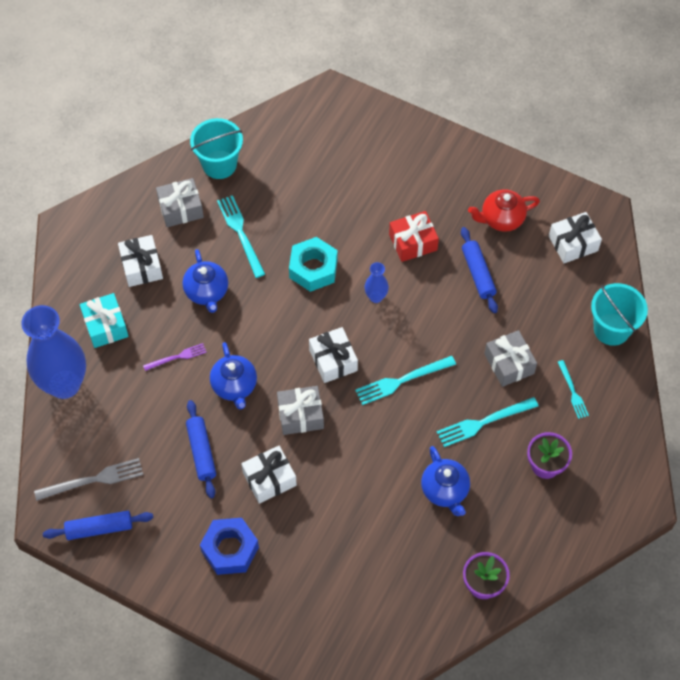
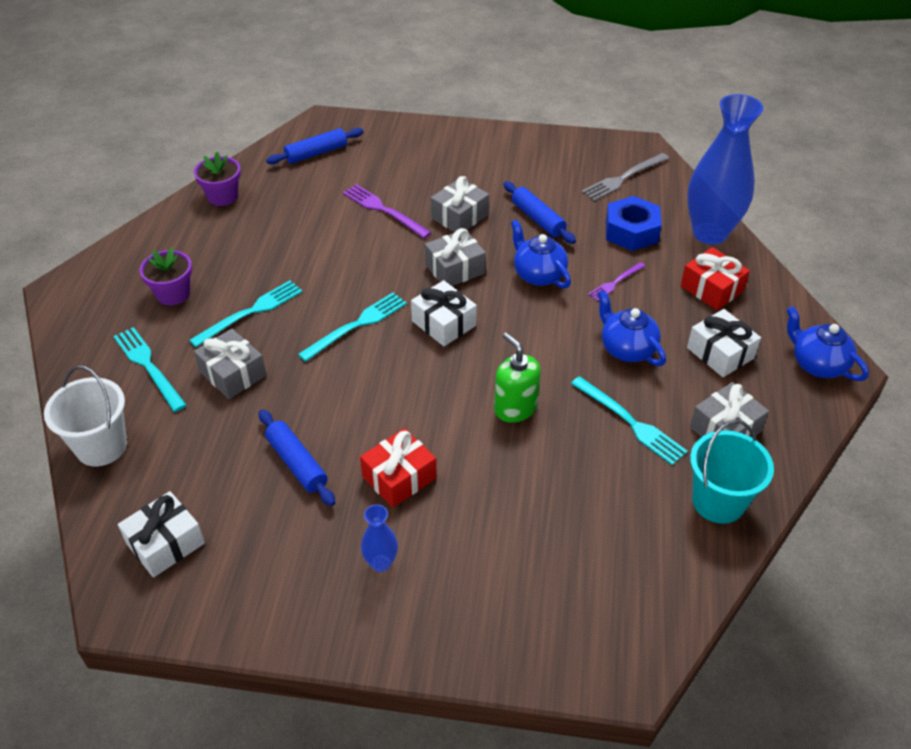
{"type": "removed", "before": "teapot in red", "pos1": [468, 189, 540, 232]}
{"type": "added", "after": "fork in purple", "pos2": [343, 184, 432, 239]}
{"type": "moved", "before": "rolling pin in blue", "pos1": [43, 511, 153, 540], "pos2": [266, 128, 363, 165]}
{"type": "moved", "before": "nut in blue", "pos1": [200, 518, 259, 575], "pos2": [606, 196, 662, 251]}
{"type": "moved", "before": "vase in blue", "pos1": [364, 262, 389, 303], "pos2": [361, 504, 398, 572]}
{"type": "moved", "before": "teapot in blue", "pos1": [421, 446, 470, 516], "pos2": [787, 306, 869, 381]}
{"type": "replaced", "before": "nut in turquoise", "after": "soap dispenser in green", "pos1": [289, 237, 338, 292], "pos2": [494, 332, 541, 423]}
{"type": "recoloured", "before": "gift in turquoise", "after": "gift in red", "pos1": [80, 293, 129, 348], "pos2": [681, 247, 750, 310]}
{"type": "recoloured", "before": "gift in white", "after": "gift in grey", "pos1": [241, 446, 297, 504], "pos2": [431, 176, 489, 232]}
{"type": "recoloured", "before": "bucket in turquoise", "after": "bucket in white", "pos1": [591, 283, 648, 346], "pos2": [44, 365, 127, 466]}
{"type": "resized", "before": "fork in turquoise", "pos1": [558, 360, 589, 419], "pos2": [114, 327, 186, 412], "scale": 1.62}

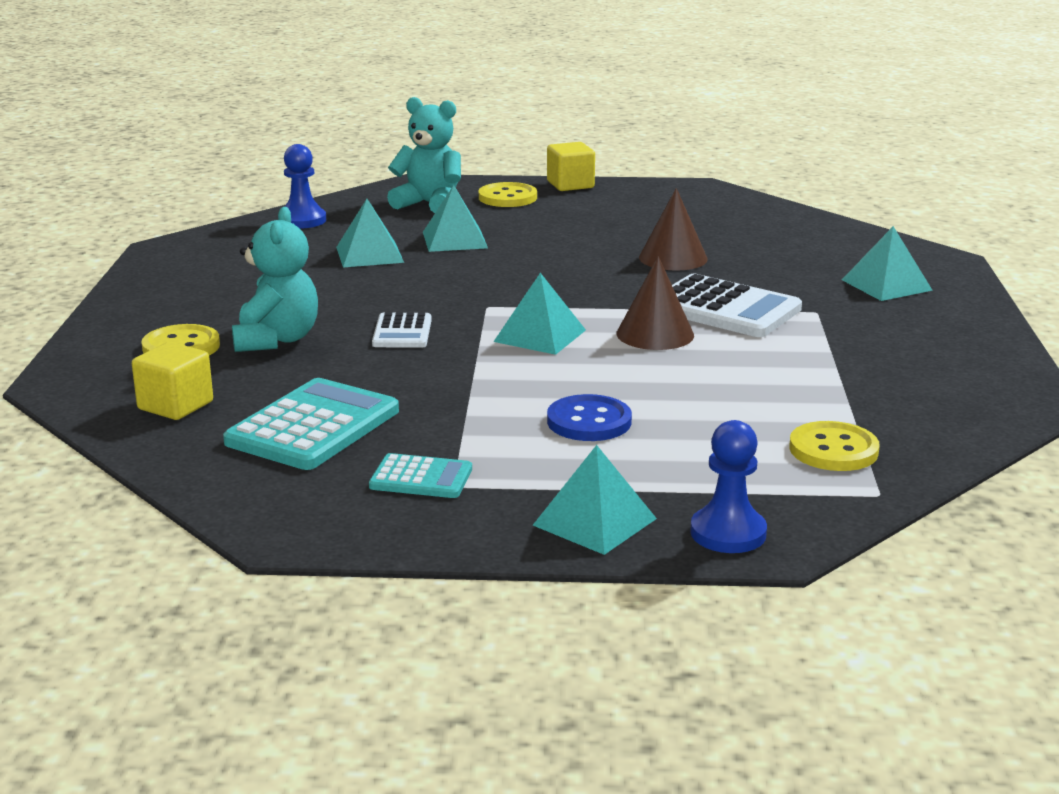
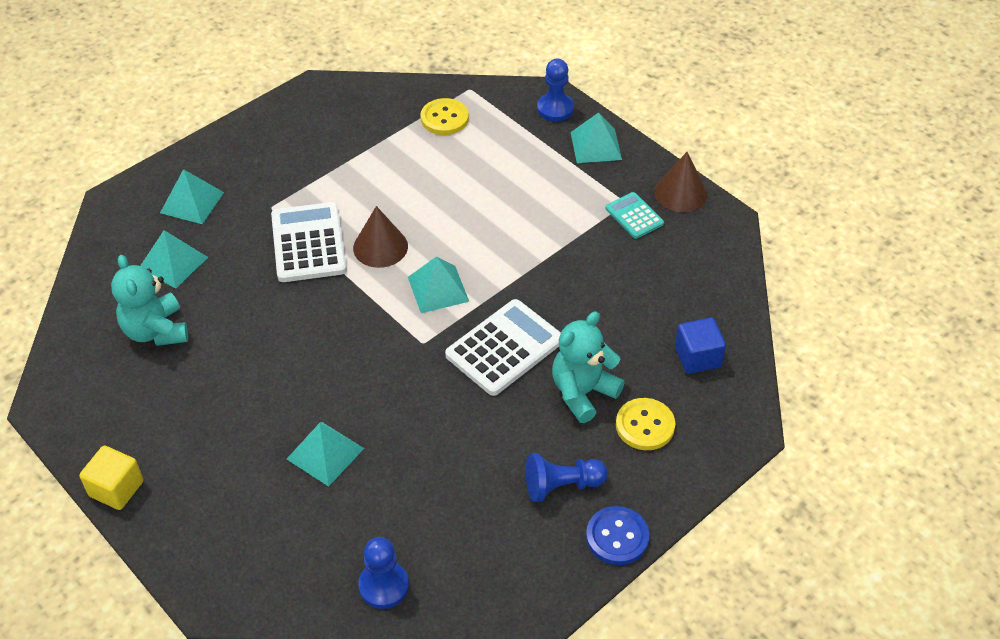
{"type": "removed", "before": "calculator in turquoise", "pos1": [223, 378, 399, 470]}
{"type": "removed", "before": "button in yellow", "pos1": [479, 182, 537, 207]}
{"type": "added", "after": "pawn in blue", "pos2": [526, 453, 608, 502]}
{"type": "moved", "before": "pyramid in turquoise", "pos1": [336, 199, 404, 267], "pos2": [140, 230, 208, 288]}
{"type": "moved", "before": "teddy bear in turquoise", "pos1": [387, 97, 461, 213], "pos2": [111, 255, 188, 346]}
{"type": "moved", "before": "button in blue", "pos1": [547, 394, 632, 441], "pos2": [586, 506, 649, 565]}
{"type": "moved", "before": "cone in brown", "pos1": [639, 188, 708, 270], "pos2": [654, 152, 707, 212]}
{"type": "recoloured", "before": "cube in yellow", "after": "cube in blue", "pos1": [132, 342, 213, 420], "pos2": [675, 317, 726, 374]}
{"type": "resized", "before": "calculator in white", "pos1": [372, 312, 432, 348], "pos2": [445, 299, 561, 396], "scale": 1.8}

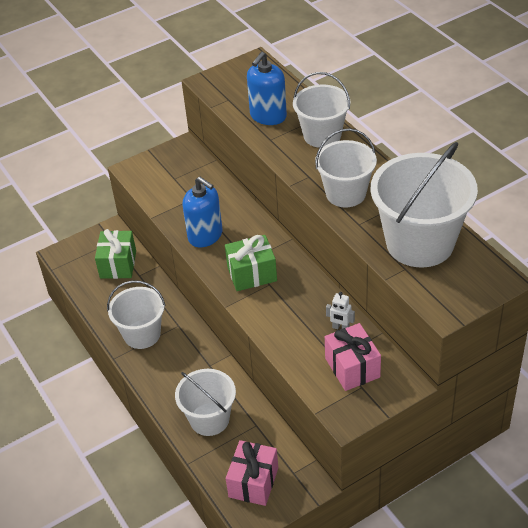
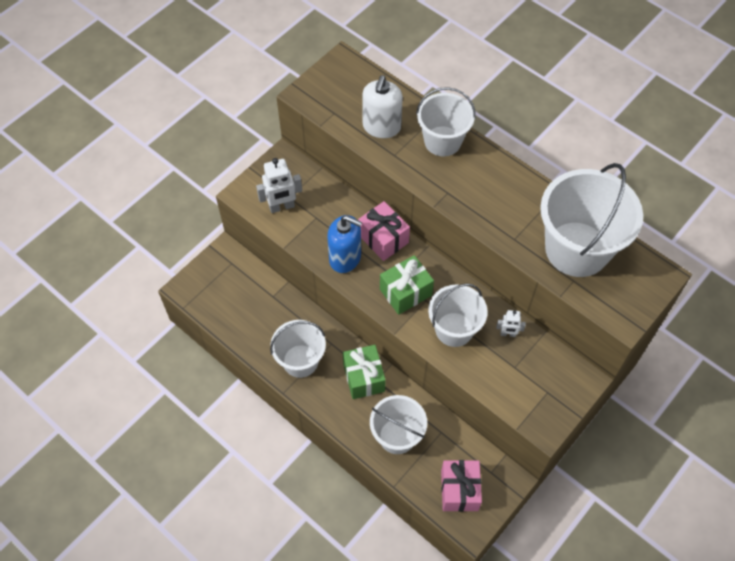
{"type": "added", "after": "robot in white", "pos2": [256, 158, 302, 213]}
{"type": "moved", "before": "gift in green", "pos1": [95, 229, 136, 279], "pos2": [343, 345, 386, 399]}
{"type": "moved", "before": "bucket in white", "pos1": [315, 128, 377, 208], "pos2": [428, 283, 488, 347]}
{"type": "moved", "before": "gift in pink", "pos1": [325, 323, 381, 391], "pos2": [358, 201, 410, 261]}
{"type": "recoloured", "before": "soap dispenser in blue", "after": "soap dispenser in white", "pos1": [247, 52, 287, 125], "pos2": [362, 75, 403, 138]}

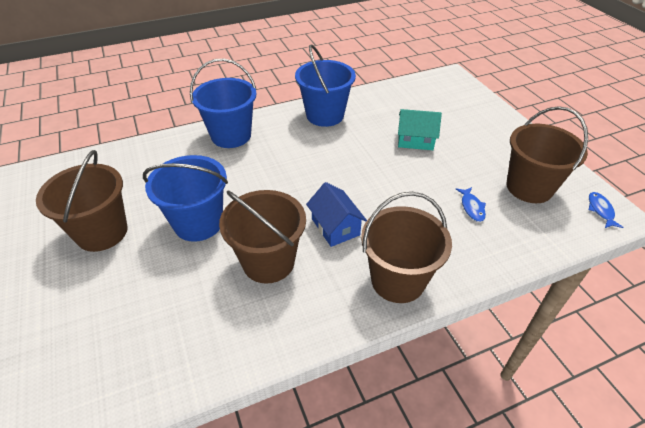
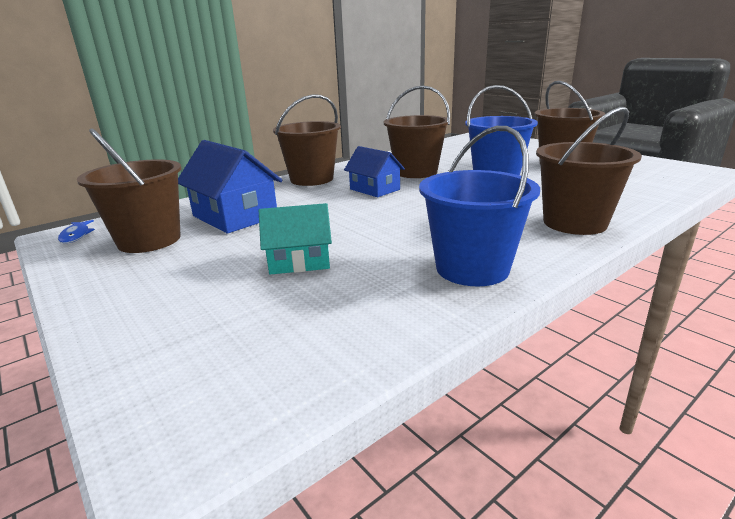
{"type": "replaced", "before": "fish in blue", "after": "house in blue", "pos1": [456, 187, 486, 222], "pos2": [178, 140, 283, 233]}
{"type": "recoloured", "before": "bucket in blue", "after": "bucket in brown", "pos1": [190, 59, 256, 148], "pos2": [536, 107, 642, 235]}

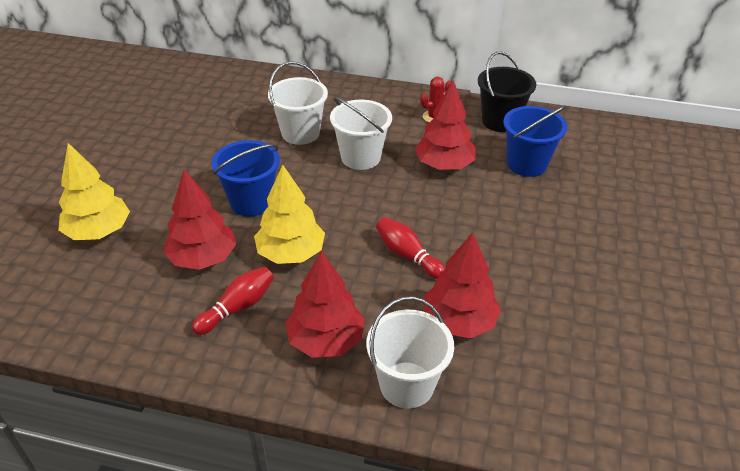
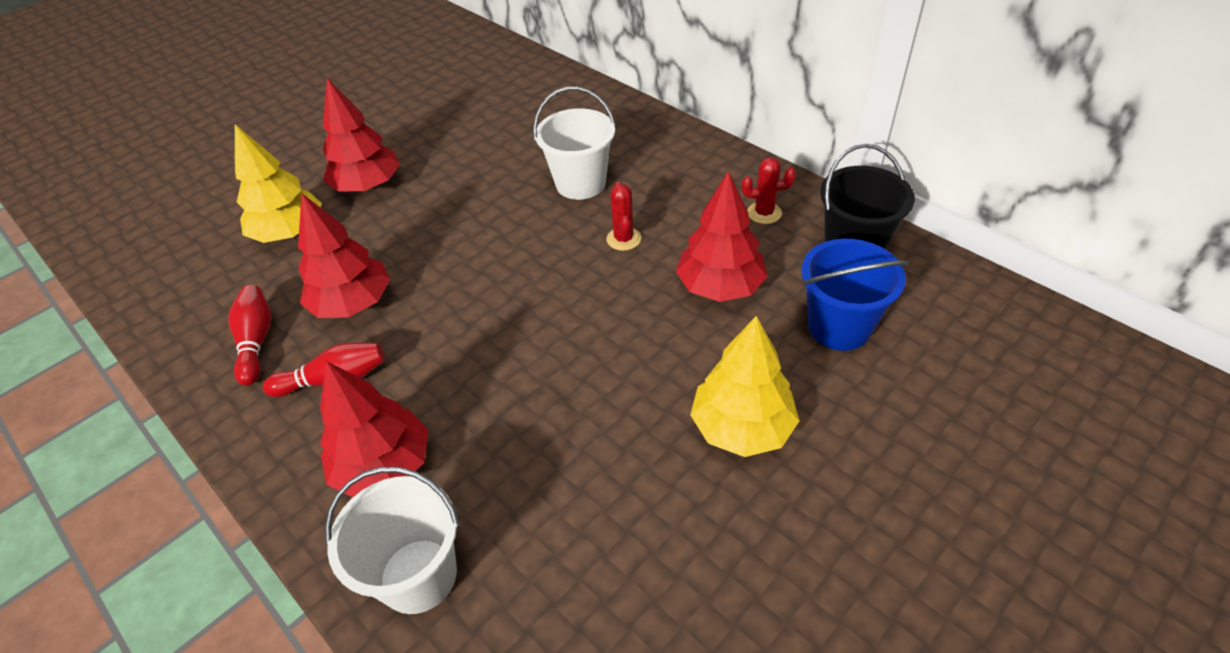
{"type": "removed", "before": "bucket in blue", "pos1": [212, 140, 280, 216]}
{"type": "moved", "before": "tree in yellow", "pos1": [254, 165, 325, 264], "pos2": [690, 316, 799, 457]}
{"type": "moved", "before": "bowling pin in red", "pos1": [376, 217, 445, 279], "pos2": [228, 285, 271, 386]}
{"type": "moved", "before": "tree in red", "pos1": [424, 232, 501, 338], "pos2": [323, 78, 400, 191]}
{"type": "replaced", "before": "bucket in white", "after": "cactus in red", "pos1": [330, 97, 392, 170], "pos2": [606, 181, 641, 251]}

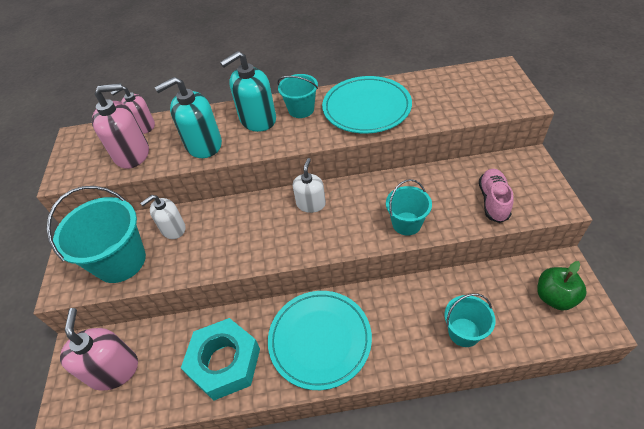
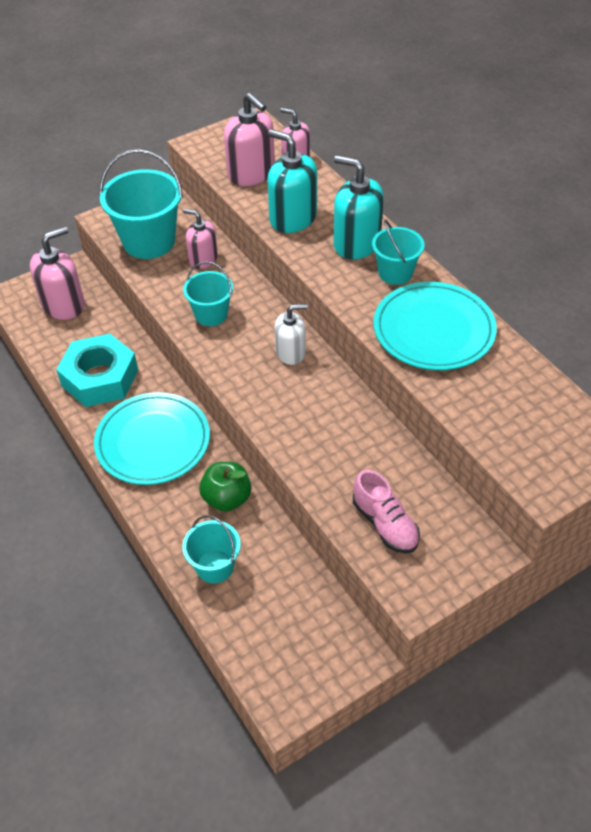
{"type": "moved", "before": "bucket in turquoise", "pos1": [386, 179, 432, 236], "pos2": [183, 261, 233, 326]}
{"type": "moved", "before": "apple in green", "pos1": [537, 261, 587, 311], "pos2": [199, 462, 251, 512]}
{"type": "recoloured", "before": "soap dispenser in white", "after": "soap dispenser in pink", "pos1": [140, 195, 185, 239], "pos2": [183, 209, 218, 269]}
{"type": "turned", "before": "shoe in pink", "pos1": [479, 169, 513, 223], "pos2": [353, 470, 420, 553], "turn": 75}

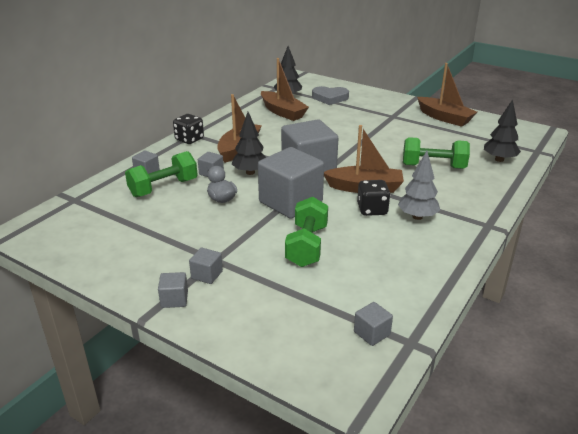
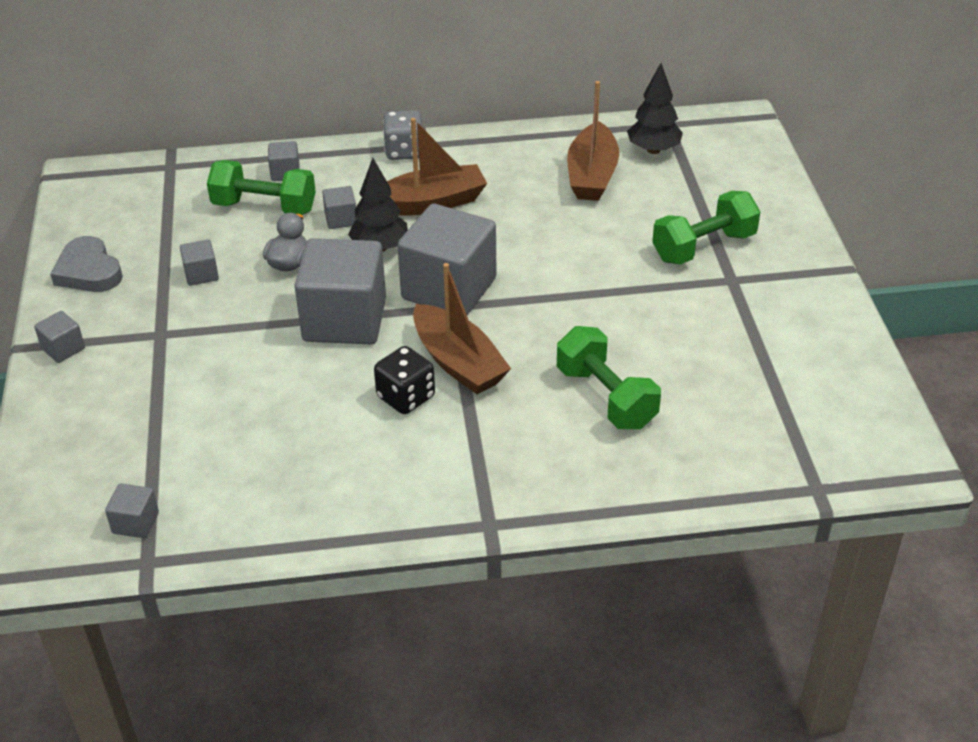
{"type": "removed", "before": "tree in grey", "pos1": [398, 151, 440, 220]}
{"type": "removed", "before": "boat in brown", "pos1": [417, 63, 477, 127]}
{"type": "removed", "before": "tree in black", "pos1": [484, 100, 521, 162]}
{"type": "moved", "before": "cube in grey", "pos1": [189, 248, 223, 284], "pos2": [180, 239, 219, 286]}
{"type": "moved", "before": "dumbbell in green", "pos1": [285, 197, 328, 267], "pos2": [652, 191, 760, 265]}
{"type": "moved", "before": "heart in grey", "pos1": [312, 86, 349, 105], "pos2": [50, 236, 123, 292]}
{"type": "recoloured", "before": "dice in black", "after": "dice in grey", "pos1": [173, 114, 204, 144], "pos2": [383, 110, 422, 160]}

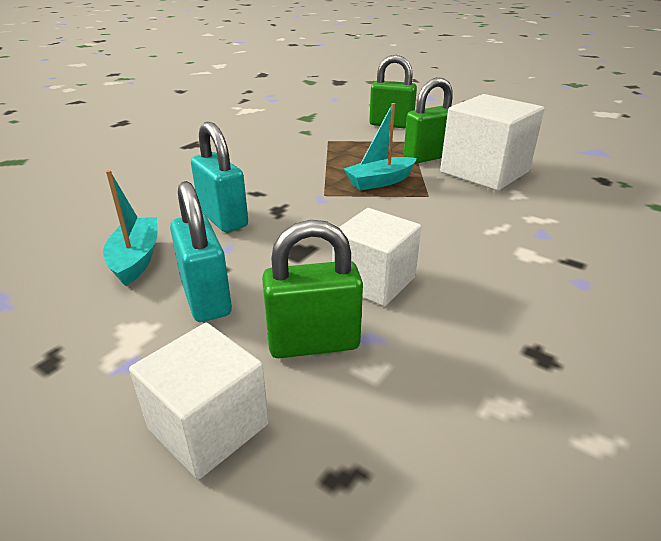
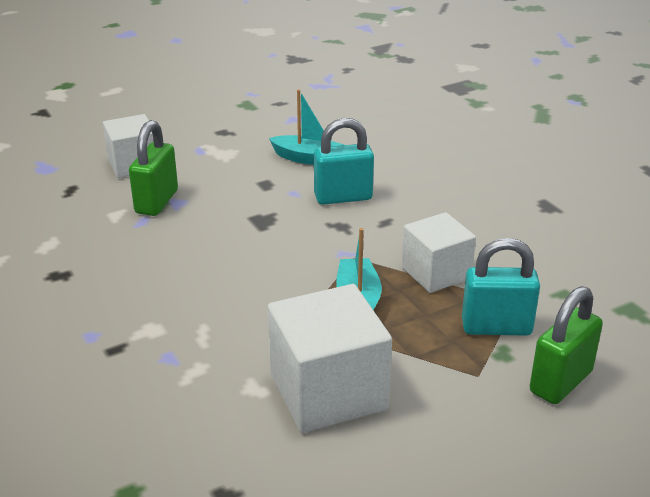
{"type": "removed", "before": "padlock in green", "pos1": [404, 77, 453, 163]}
{"type": "moved", "before": "padlock in turquoise", "pos1": [170, 181, 232, 322], "pos2": [462, 238, 540, 336]}
{"type": "moved", "before": "cube in white", "pos1": [332, 208, 421, 306], "pos2": [402, 212, 476, 293]}

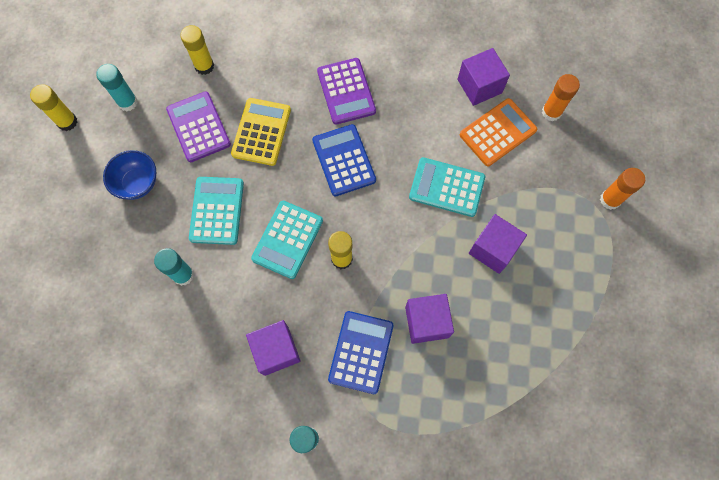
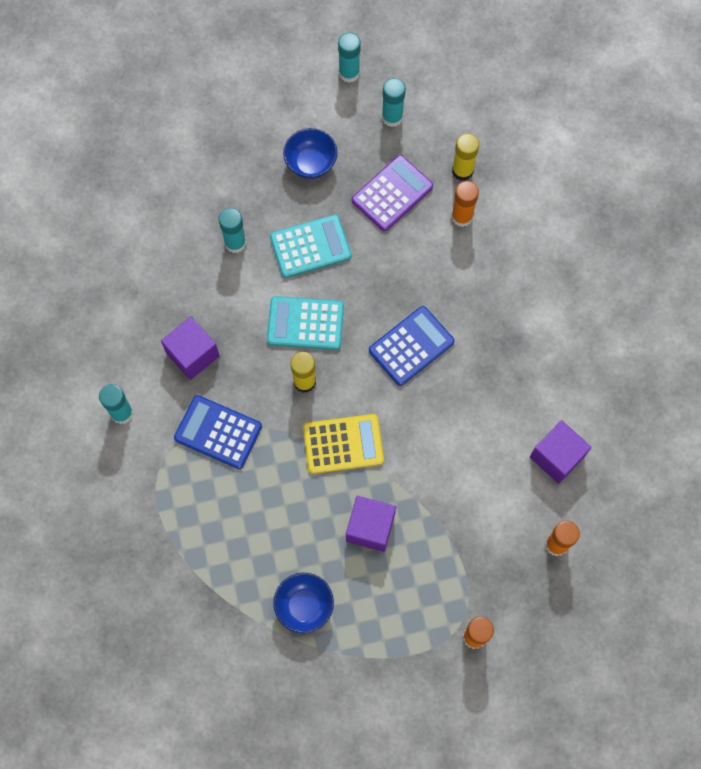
{"type": "removed", "before": "calculator in purple", "pos1": [317, 58, 376, 124]}
{"type": "removed", "before": "cube in purple", "pos1": [405, 294, 454, 344]}
{"type": "removed", "before": "calculator in turquoise", "pos1": [409, 157, 485, 217]}
{"type": "removed", "before": "calculator in orange", "pos1": [460, 98, 537, 166]}
{"type": "added", "after": "bowl in blue", "pos2": [273, 573, 334, 633]}
{"type": "added", "after": "glue stick in orange", "pos2": [451, 181, 479, 227]}
{"type": "moved", "before": "calculator in yellow", "pos1": [231, 98, 291, 166], "pos2": [303, 414, 384, 474]}
{"type": "recoloured", "before": "glue stick in yellow", "after": "glue stick in turquoise", "pos1": [30, 84, 77, 131], "pos2": [338, 32, 361, 83]}
{"type": "turned", "before": "calculator in blue", "pos1": [328, 311, 394, 394], "pos2": [174, 395, 262, 469], "turn": -150}

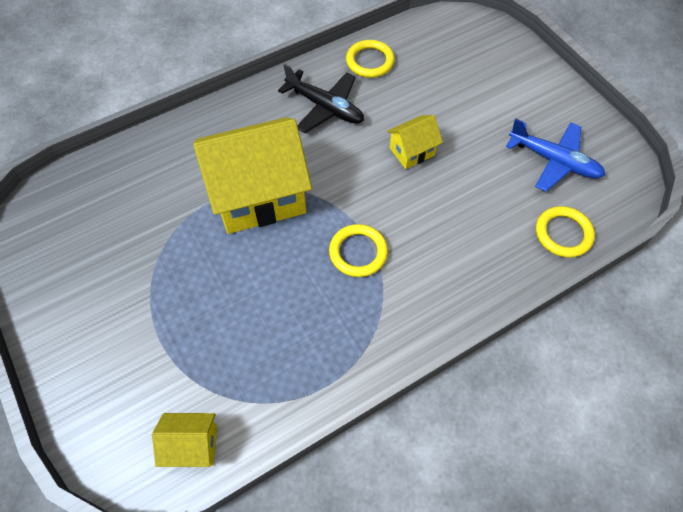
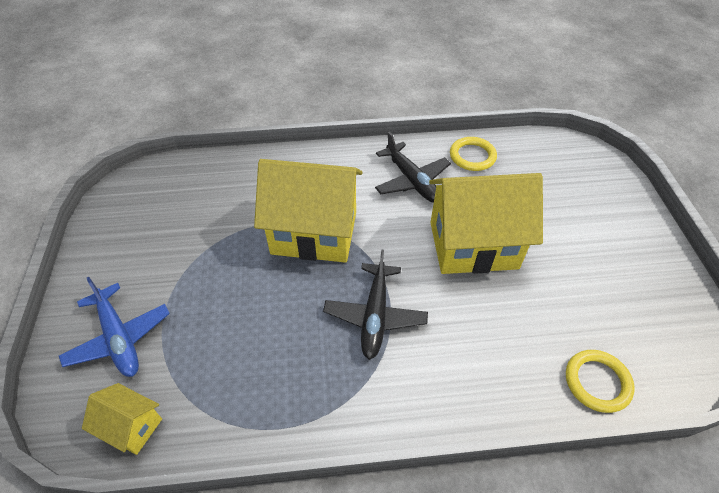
{"type": "moved", "before": "plane in blue", "pos1": [506, 118, 605, 192], "pos2": [59, 277, 170, 377]}
{"type": "replaced", "before": "ring in yellow", "after": "plane in black", "pos1": [329, 224, 388, 277], "pos2": [323, 250, 428, 360]}
{"type": "resized", "before": "house in yellow", "pos1": [387, 115, 443, 169], "pos2": [429, 173, 543, 274], "scale": 2.17}

